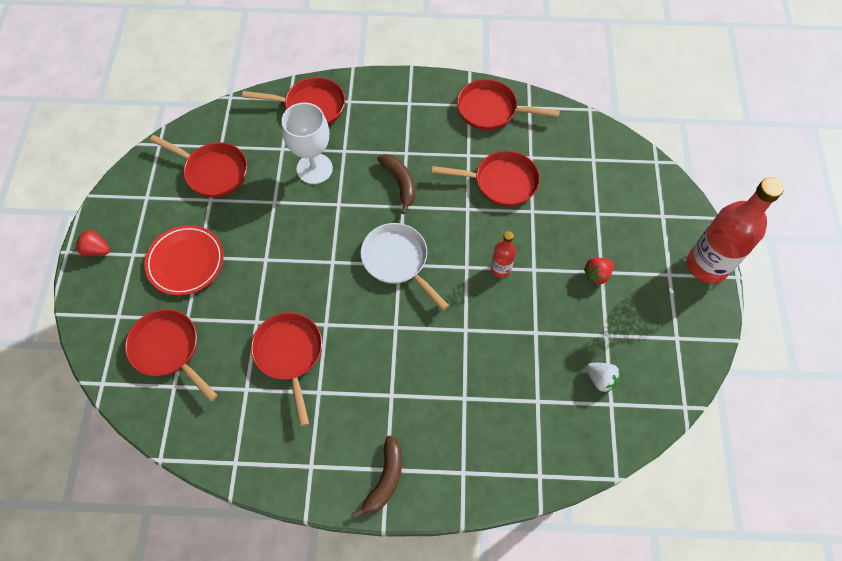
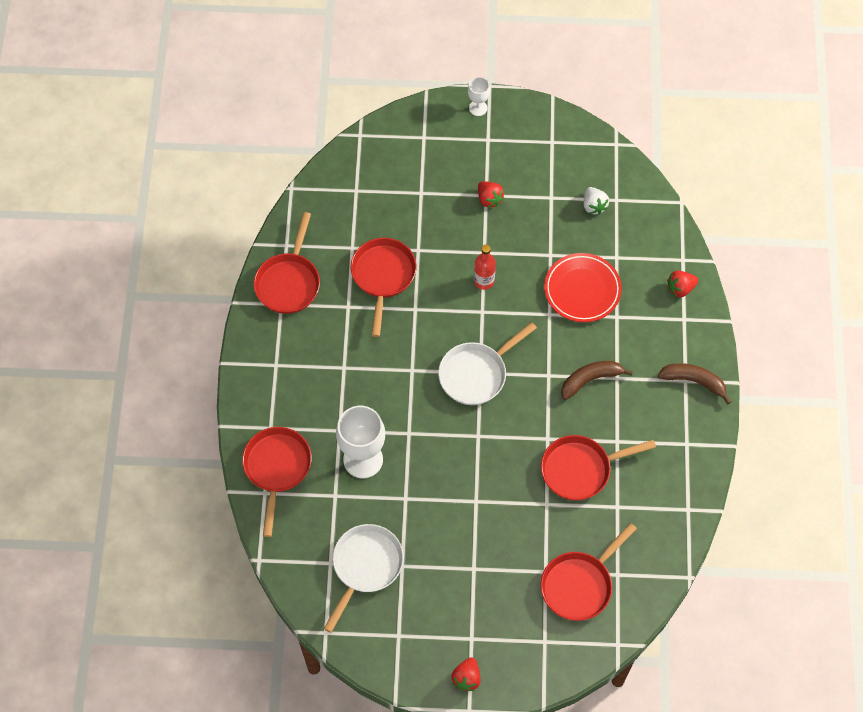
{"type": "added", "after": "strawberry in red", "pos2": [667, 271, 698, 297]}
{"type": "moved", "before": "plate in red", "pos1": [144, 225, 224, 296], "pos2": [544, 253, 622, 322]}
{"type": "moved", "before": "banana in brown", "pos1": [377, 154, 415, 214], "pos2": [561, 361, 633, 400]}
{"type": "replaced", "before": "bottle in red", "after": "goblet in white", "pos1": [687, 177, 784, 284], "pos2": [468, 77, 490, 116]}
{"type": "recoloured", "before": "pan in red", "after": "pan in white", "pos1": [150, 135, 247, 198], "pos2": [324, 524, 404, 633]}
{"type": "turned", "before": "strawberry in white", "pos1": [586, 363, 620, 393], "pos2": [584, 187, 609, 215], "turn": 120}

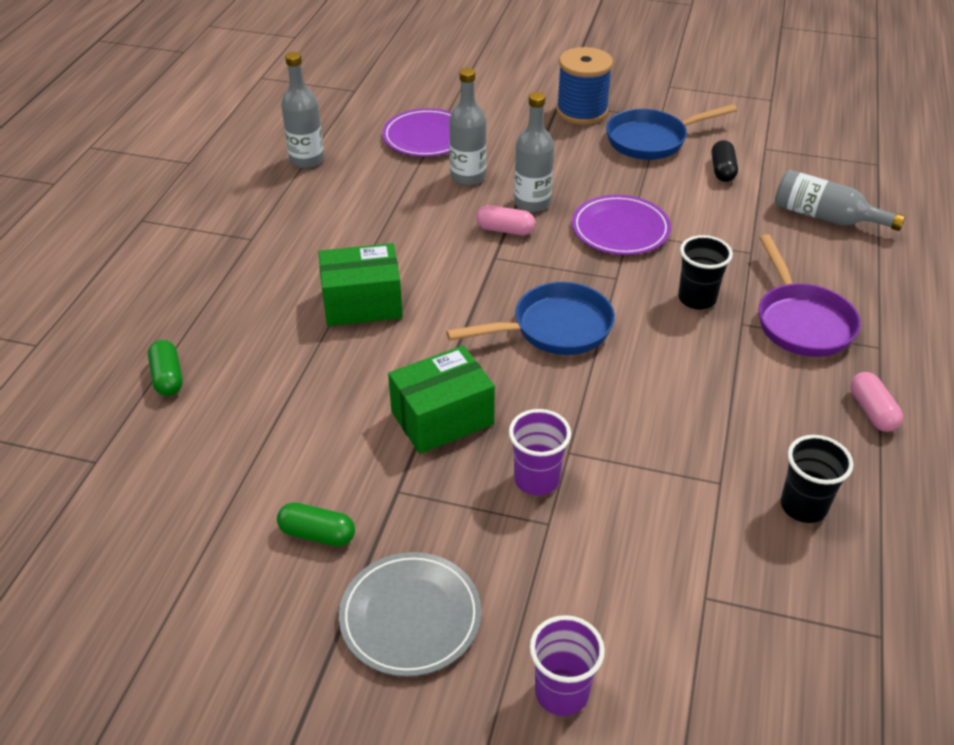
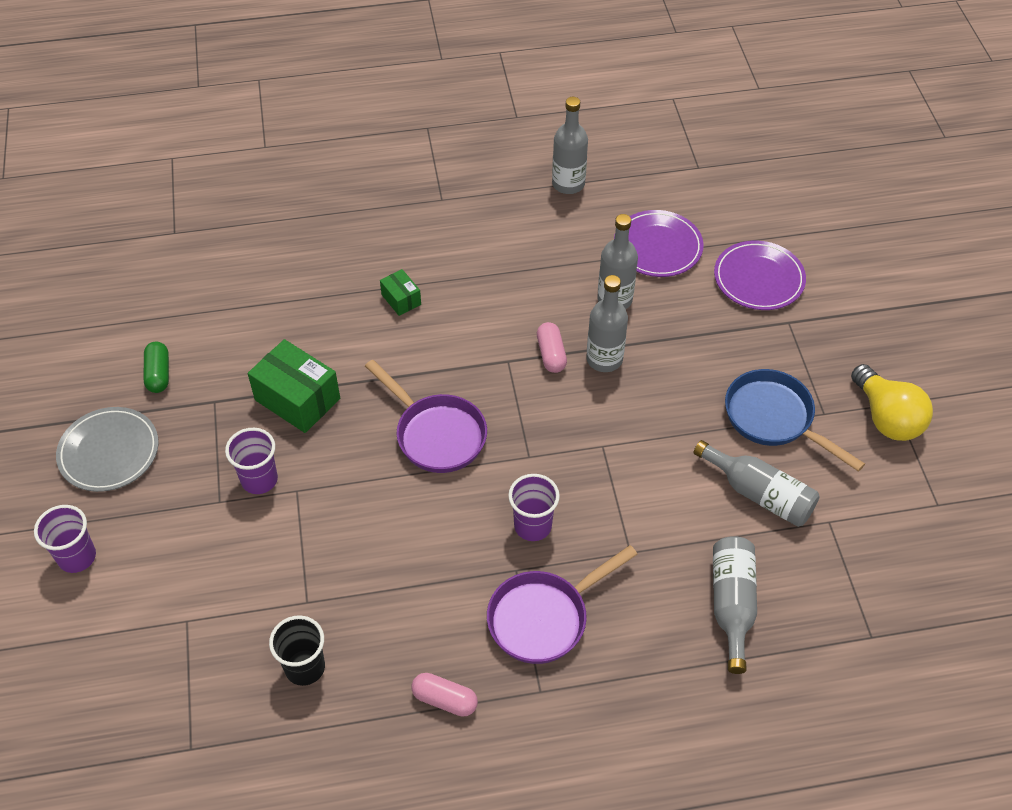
{"type": "removed", "before": "capsule in green", "pos1": [148, 340, 183, 396]}
{"type": "removed", "before": "spool in blue", "pos1": [556, 47, 613, 125]}
{"type": "added", "after": "light bulb in yellow", "pos2": [851, 364, 933, 441]}
{"type": "moved", "before": "plate in purple", "pos1": [572, 195, 671, 255], "pos2": [714, 241, 806, 310]}
{"type": "replaced", "before": "capsule in black", "after": "bottle in grey", "pos1": [712, 140, 738, 182], "pos2": [693, 440, 820, 527]}
{"type": "recoloured", "before": "pan in blue", "after": "pan in purple", "pos1": [446, 282, 615, 355], "pos2": [365, 360, 487, 473]}
{"type": "recoloured", "before": "cup in black", "after": "cup in purple", "pos1": [678, 235, 733, 310], "pos2": [508, 474, 560, 541]}
{"type": "turned", "before": "capsule in pink", "pos1": [850, 372, 903, 432], "pos2": [411, 673, 478, 717], "turn": 60}
{"type": "resized", "before": "box in green", "pos1": [319, 243, 403, 326], "pos2": [380, 269, 421, 316], "scale": 0.52}

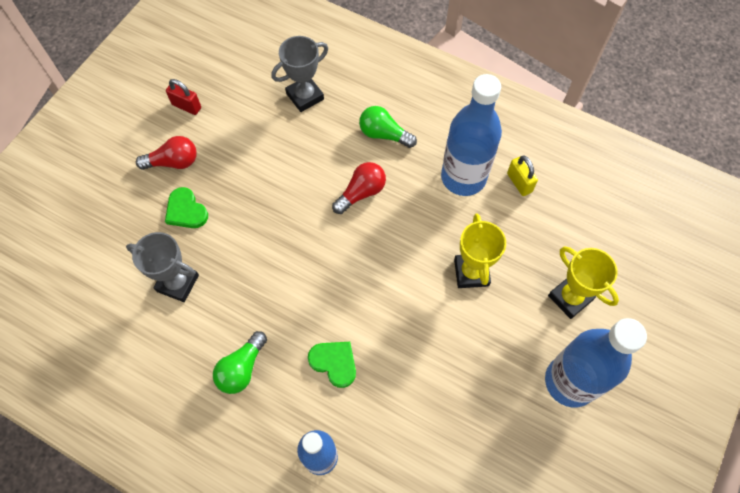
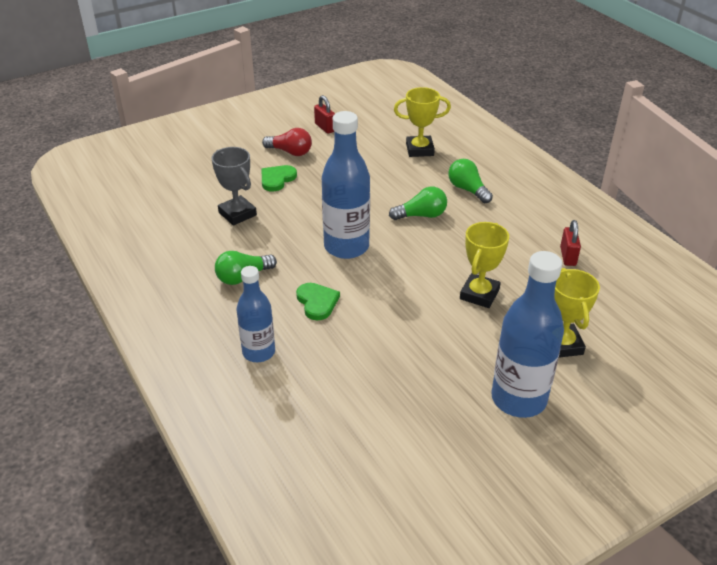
{"type": "moved", "before": "bottle in blue", "pos1": [441, 74, 502, 196], "pos2": [322, 111, 370, 259]}
{"type": "recoloured", "before": "trophy in grey", "after": "trophy in yellow", "pos1": [271, 36, 328, 112], "pos2": [394, 87, 451, 157]}
{"type": "recoloured", "before": "light bulb in red", "after": "light bulb in green", "pos1": [332, 162, 386, 214], "pos2": [389, 187, 447, 220]}
{"type": "recoloured", "before": "padlock in yellow", "after": "padlock in red", "pos1": [507, 156, 538, 196], "pos2": [560, 220, 581, 266]}
{"type": "turned", "before": "heart in green", "pos1": [165, 187, 208, 228], "pos2": [262, 165, 297, 192], "turn": 45}

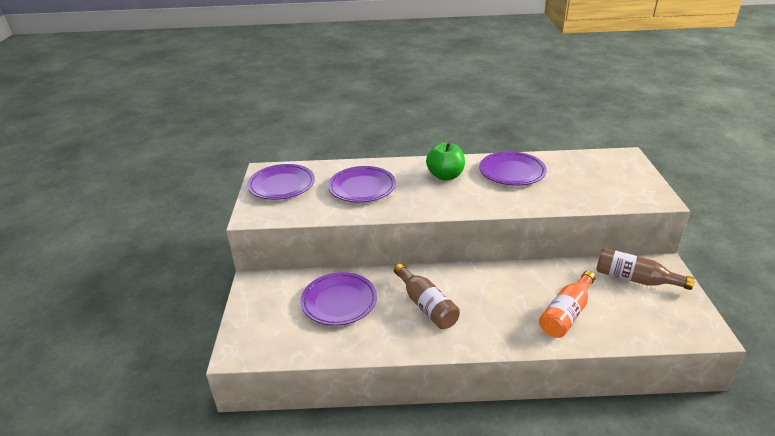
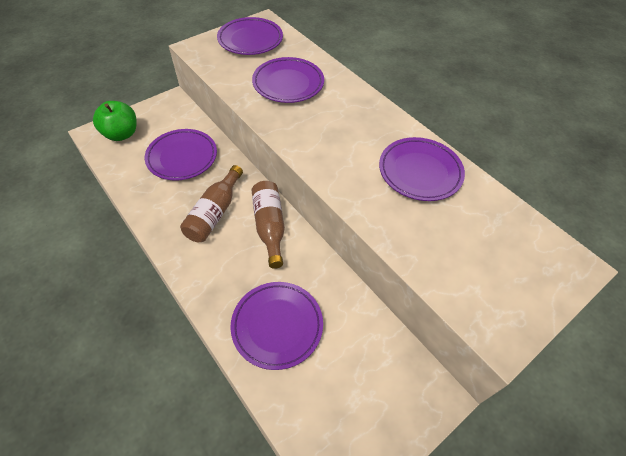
{"type": "moved", "before": "apple in green", "pos1": [426, 142, 465, 180], "pos2": [93, 101, 137, 141]}
{"type": "moved", "before": "bottle in brown", "pos1": [596, 248, 695, 290], "pos2": [251, 181, 285, 269]}
{"type": "replaced", "before": "bottle in orange", "after": "plate in purple", "pos1": [539, 271, 596, 338], "pos2": [230, 282, 323, 370]}

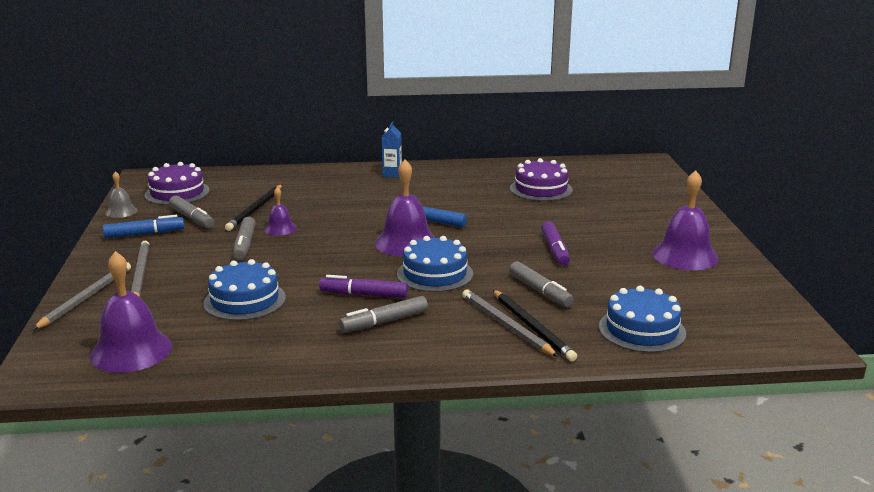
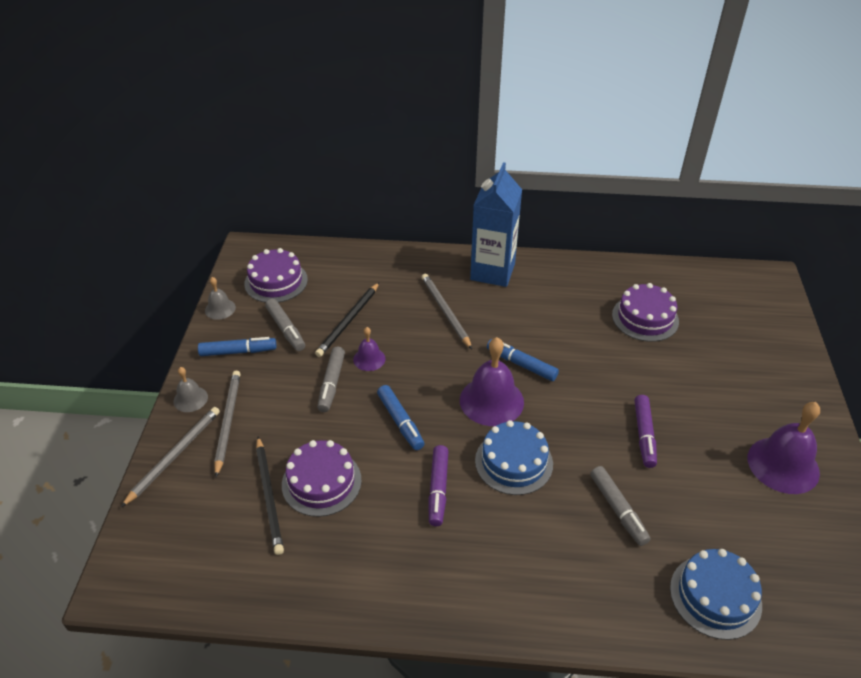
{"type": "removed", "before": "bell in purple", "pos1": [90, 251, 172, 373]}
{"type": "removed", "before": "marker in grey", "pos1": [339, 296, 428, 333]}
{"type": "added", "after": "bell in grey", "pos2": [174, 367, 208, 412]}
{"type": "added", "after": "marker in blue", "pos2": [377, 385, 424, 450]}
{"type": "moved", "before": "pencil in grey", "pos1": [462, 290, 558, 357], "pos2": [422, 274, 472, 349]}
{"type": "moved", "before": "pencil in black", "pos1": [493, 290, 577, 361], "pos2": [256, 437, 284, 555]}
{"type": "recoloured", "before": "cake in blue", "after": "cake in purple", "pos1": [203, 259, 286, 321], "pos2": [282, 440, 362, 517]}
{"type": "turned", "before": "marker in purple", "pos1": [319, 275, 408, 298], "pos2": [428, 445, 448, 526], "turn": -105}
{"type": "resized", "before": "carton in blue", "pos1": [382, 121, 402, 178], "pos2": [470, 162, 522, 287], "scale": 2.14}

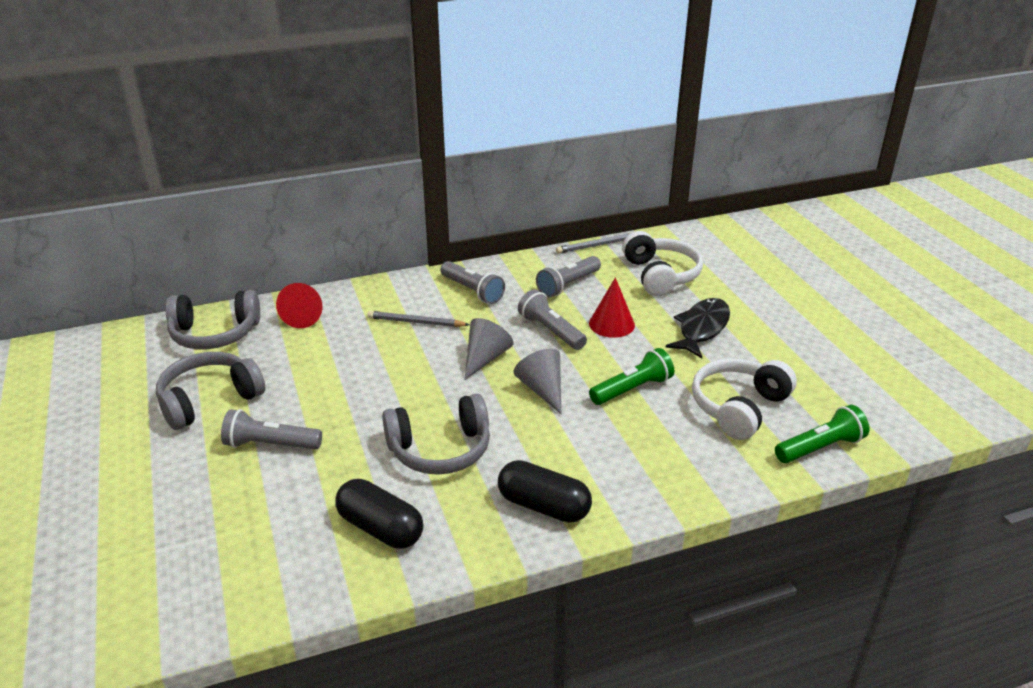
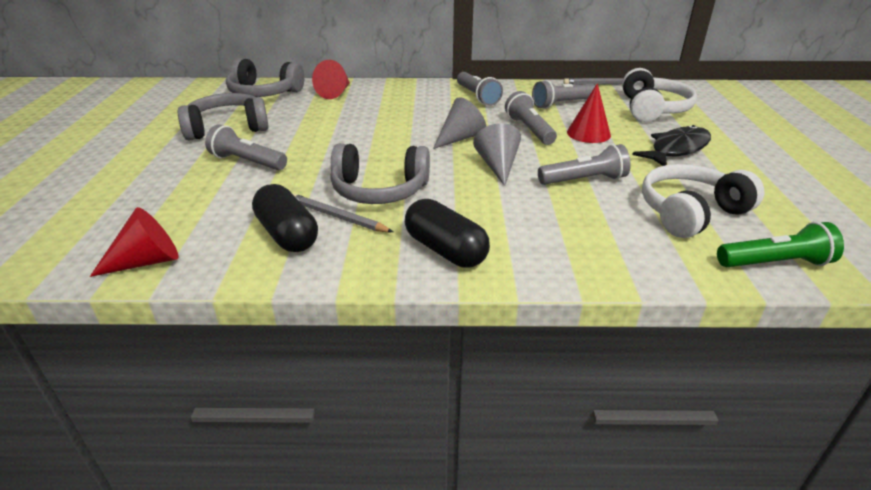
{"type": "added", "after": "cone in red", "pos2": [90, 207, 178, 277]}
{"type": "moved", "before": "pencil in grey", "pos1": [367, 311, 470, 327], "pos2": [293, 194, 393, 232]}
{"type": "recoloured", "before": "flashlight in green", "after": "flashlight in grey", "pos1": [589, 348, 674, 405], "pos2": [538, 144, 631, 185]}

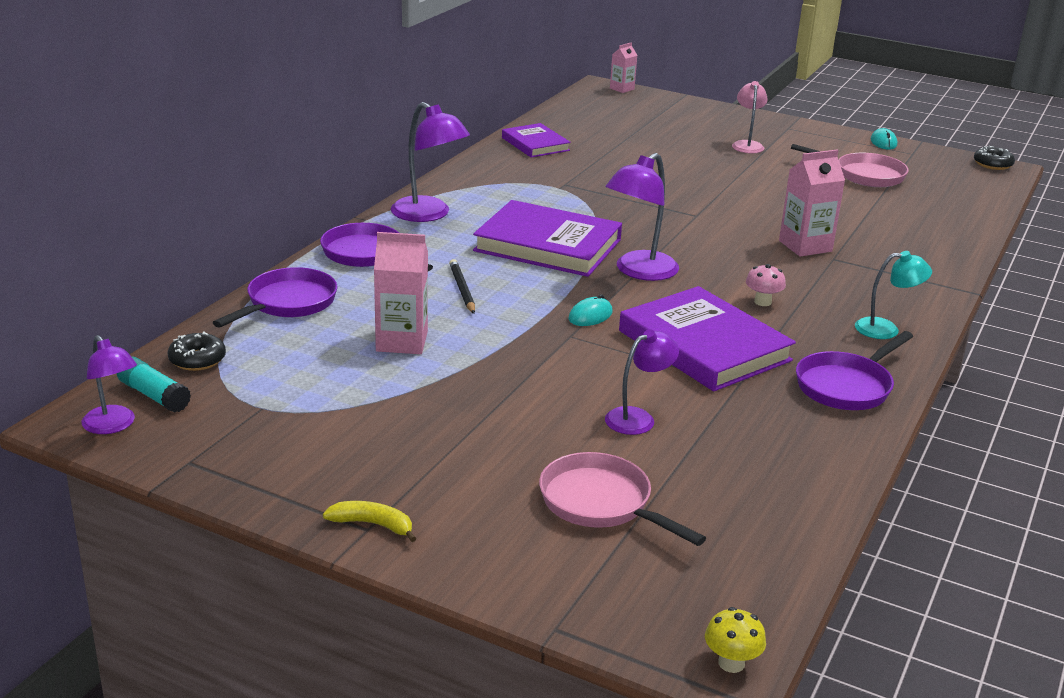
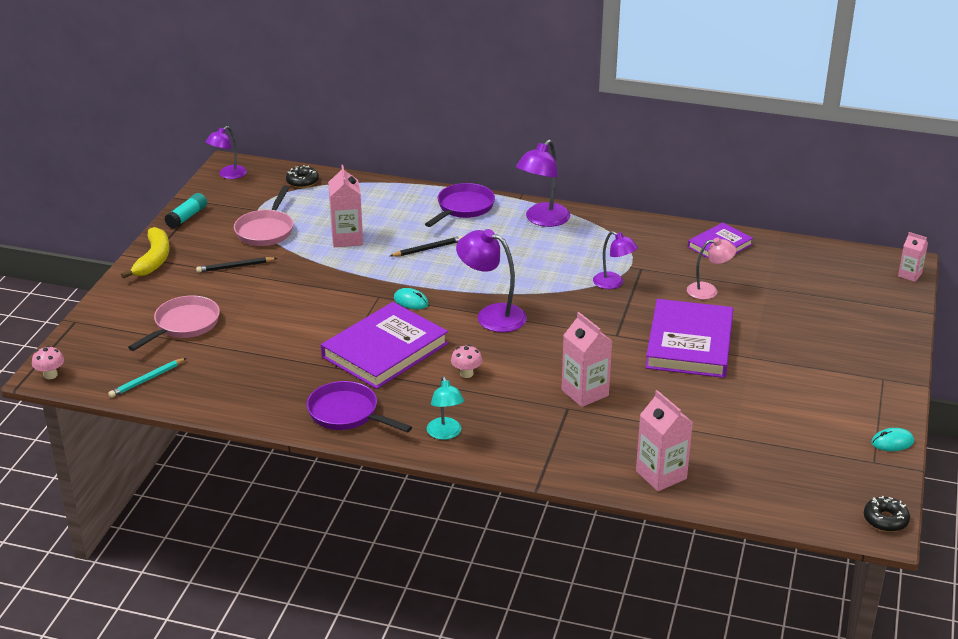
{"type": "removed", "before": "pan in purple", "pos1": [212, 267, 338, 328]}
{"type": "added", "after": "pencil in turquoise", "pos2": [108, 358, 186, 398]}
{"type": "added", "after": "pencil in black", "pos2": [196, 257, 277, 273]}
{"type": "added", "after": "carton in pink", "pos2": [636, 390, 693, 491]}
{"type": "moved", "before": "glue stick in turquoise", "pos1": [117, 356, 191, 413], "pos2": [165, 193, 207, 229]}
{"type": "moved", "before": "book in purple", "pos1": [473, 200, 622, 277], "pos2": [645, 299, 733, 378]}
{"type": "moved", "before": "lamp in purple", "pos1": [605, 329, 679, 435], "pos2": [593, 231, 638, 289]}
{"type": "moved", "before": "lamp in pink", "pos1": [732, 81, 768, 153], "pos2": [687, 238, 736, 300]}
{"type": "moved", "before": "pan in pink", "pos1": [791, 144, 909, 187], "pos2": [234, 185, 293, 246]}
{"type": "recoloured", "before": "mushroom in yellow", "after": "mushroom in pink", "pos1": [705, 607, 766, 673], "pos2": [32, 346, 64, 379]}
{"type": "resized", "before": "banana in yellow", "pos1": [323, 501, 417, 542], "pos2": [121, 227, 169, 279], "scale": 1.67}

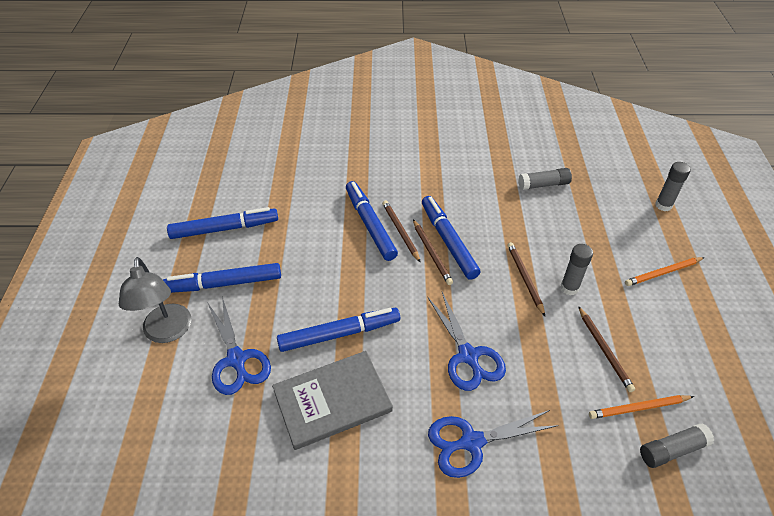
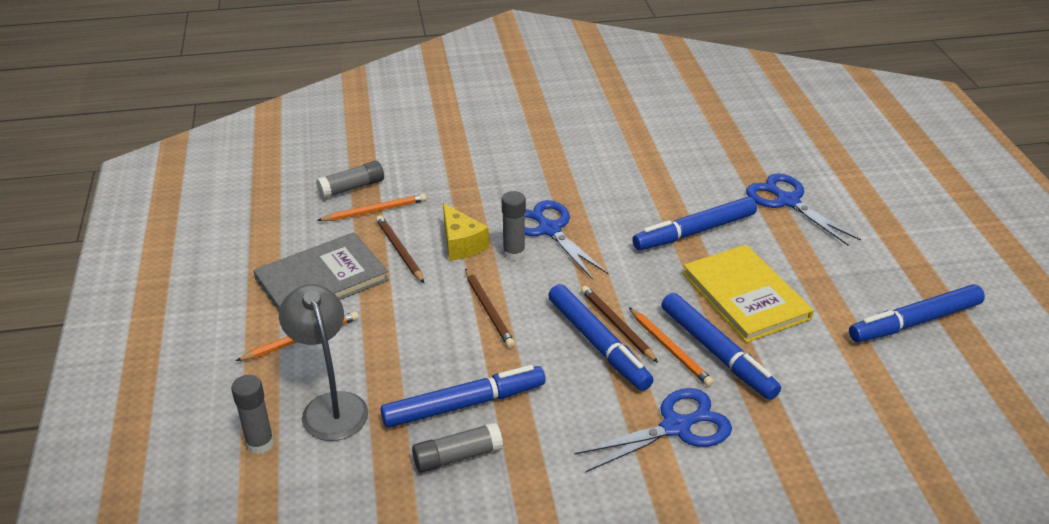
{"type": "added", "after": "cheese in yellow", "pos2": [443, 203, 489, 261]}
{"type": "added", "after": "book in yellow", "pos2": [682, 245, 814, 343]}
{"type": "moved", "before": "lamp in grey", "pos1": [119, 257, 191, 343], "pos2": [279, 284, 368, 441]}
{"type": "moved", "before": "marker in blue", "pos1": [163, 263, 281, 293], "pos2": [380, 365, 545, 428]}
{"type": "moved", "before": "book in grey", "pos1": [272, 351, 393, 450], "pos2": [253, 232, 389, 312]}
{"type": "moved", "before": "scissors in blue", "pos1": [428, 410, 559, 478], "pos2": [575, 388, 732, 472]}
{"type": "moved", "before": "glue stick in grey", "pos1": [560, 244, 593, 295], "pos2": [502, 191, 526, 261]}
{"type": "recoloured", "before": "pencil in brown", "after": "pencil in orange", "pos1": [382, 200, 421, 263], "pos2": [629, 307, 714, 387]}

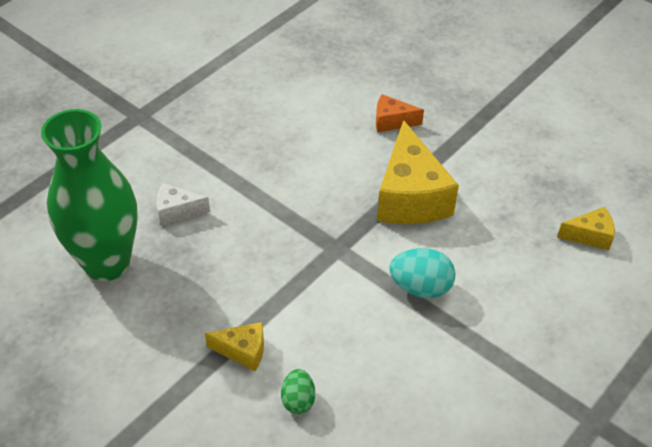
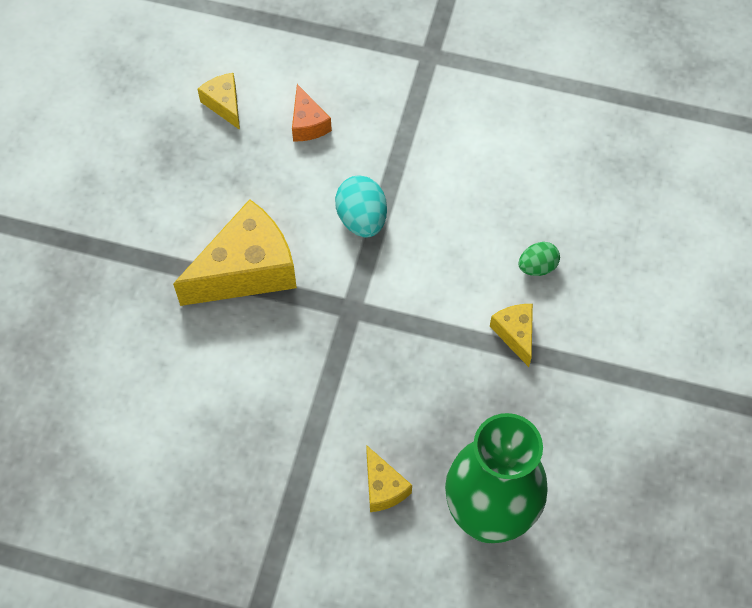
{"type": "moved", "before": "cheese in orange", "pos1": [376, 94, 424, 132], "pos2": [292, 84, 332, 141]}
{"type": "recoloured", "before": "cheese in white", "after": "cheese in yellow", "pos1": [156, 183, 210, 226], "pos2": [366, 445, 412, 512]}

